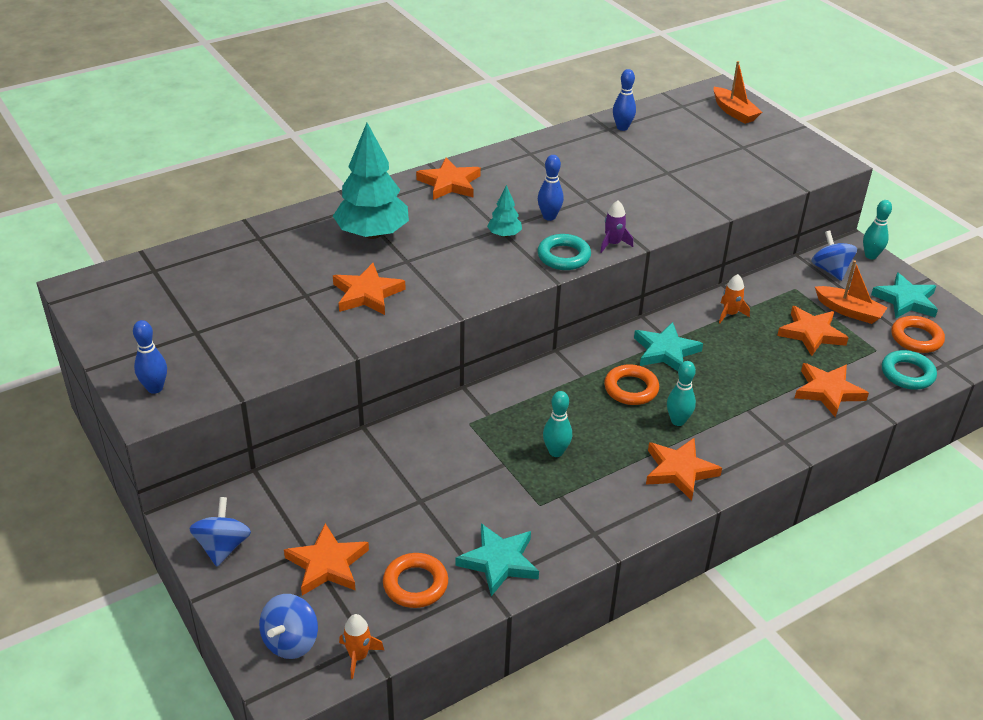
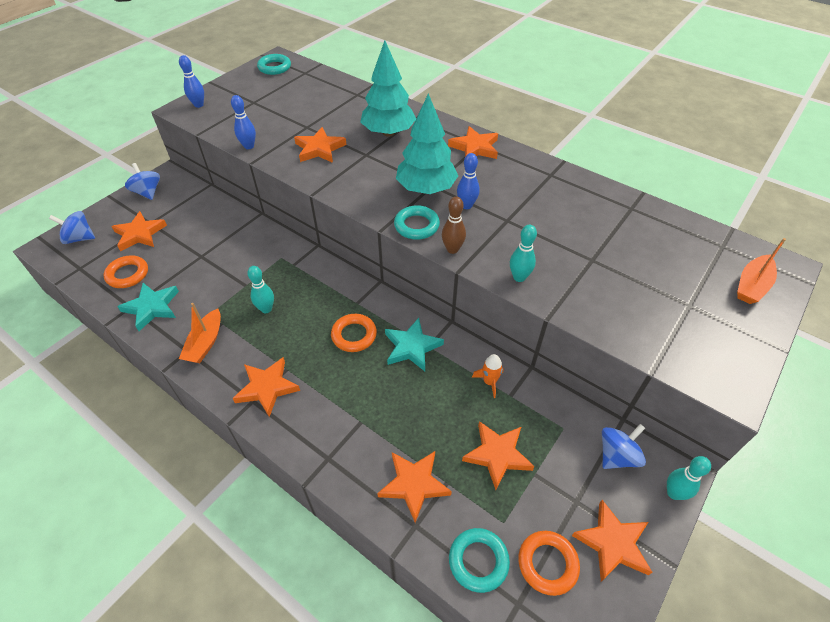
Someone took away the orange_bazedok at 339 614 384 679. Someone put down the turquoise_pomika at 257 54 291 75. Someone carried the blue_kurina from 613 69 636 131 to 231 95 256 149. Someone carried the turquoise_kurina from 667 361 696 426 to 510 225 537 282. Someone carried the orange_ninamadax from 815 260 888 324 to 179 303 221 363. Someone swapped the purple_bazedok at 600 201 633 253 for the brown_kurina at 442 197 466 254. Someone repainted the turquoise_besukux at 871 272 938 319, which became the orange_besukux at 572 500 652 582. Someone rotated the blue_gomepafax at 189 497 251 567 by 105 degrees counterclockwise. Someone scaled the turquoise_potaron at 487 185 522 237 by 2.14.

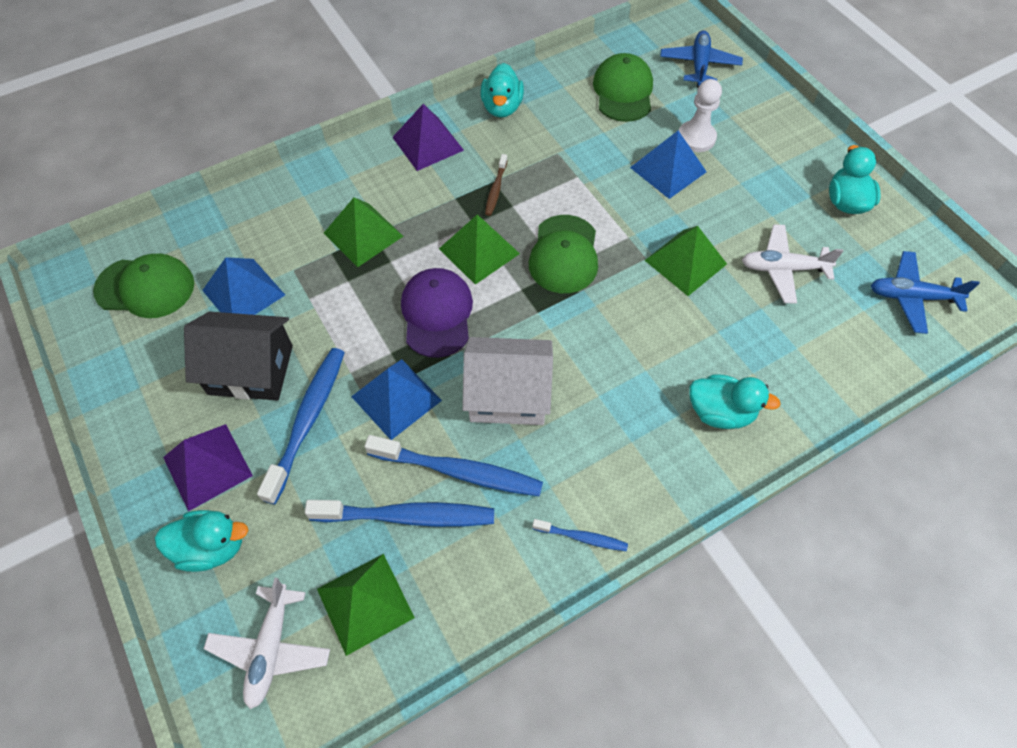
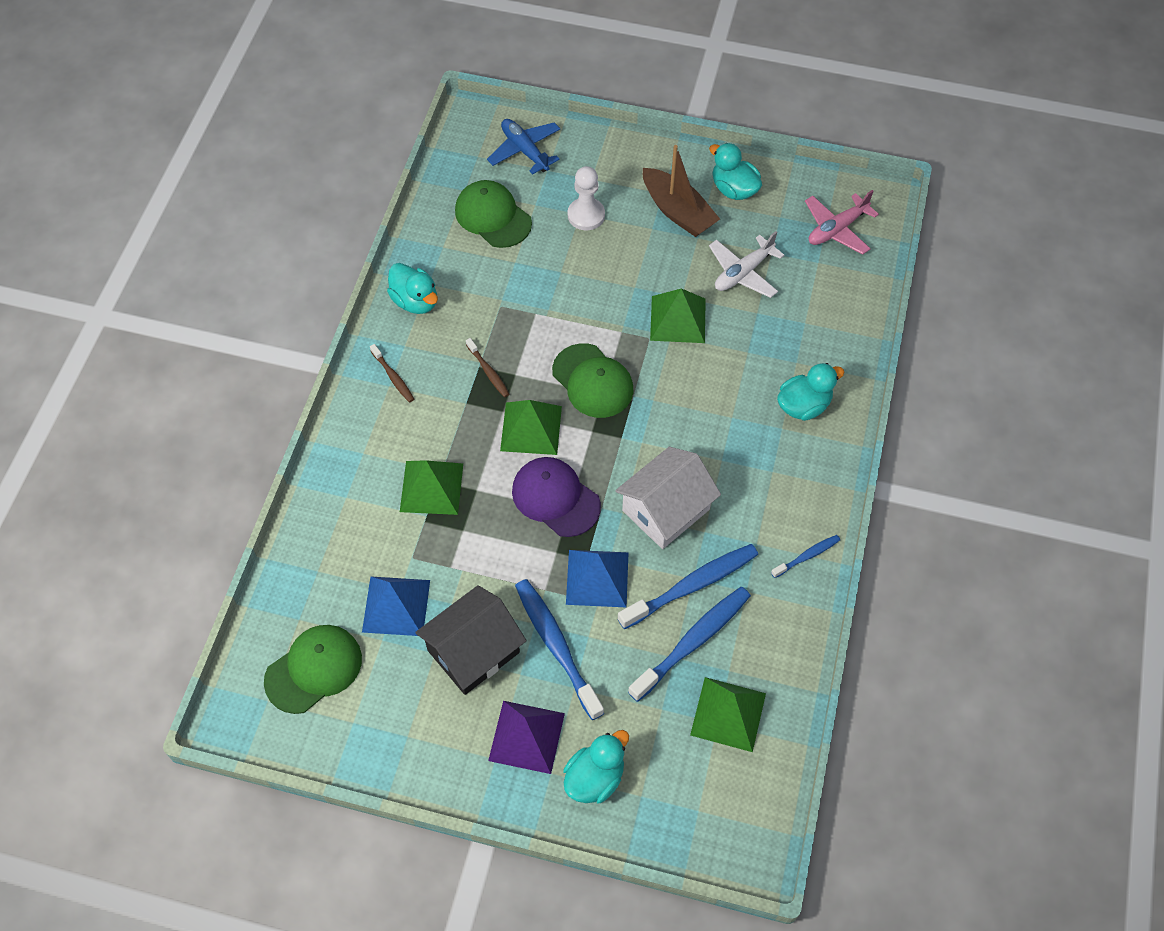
Someone took away the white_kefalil at 204 578 330 709. Someone took away the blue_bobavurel at 630 131 707 199. Someone put down the brown_ninamadax at 643 145 720 237. Someone swapped the purple_bobavurel at 392 104 464 171 for the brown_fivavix at 370 344 414 403. Someone repainted the blue_kefalil at 871 251 980 334, which became the pink_kefalil at 805 190 879 255.

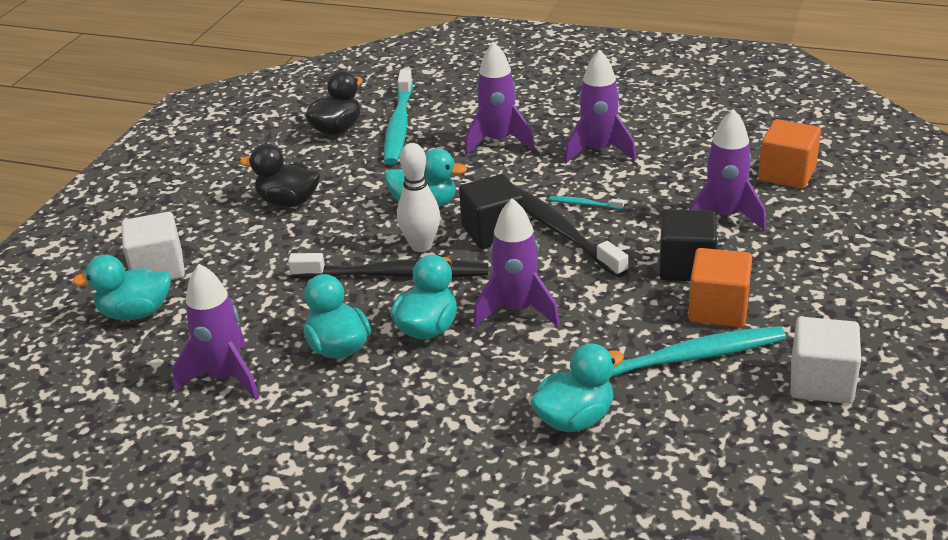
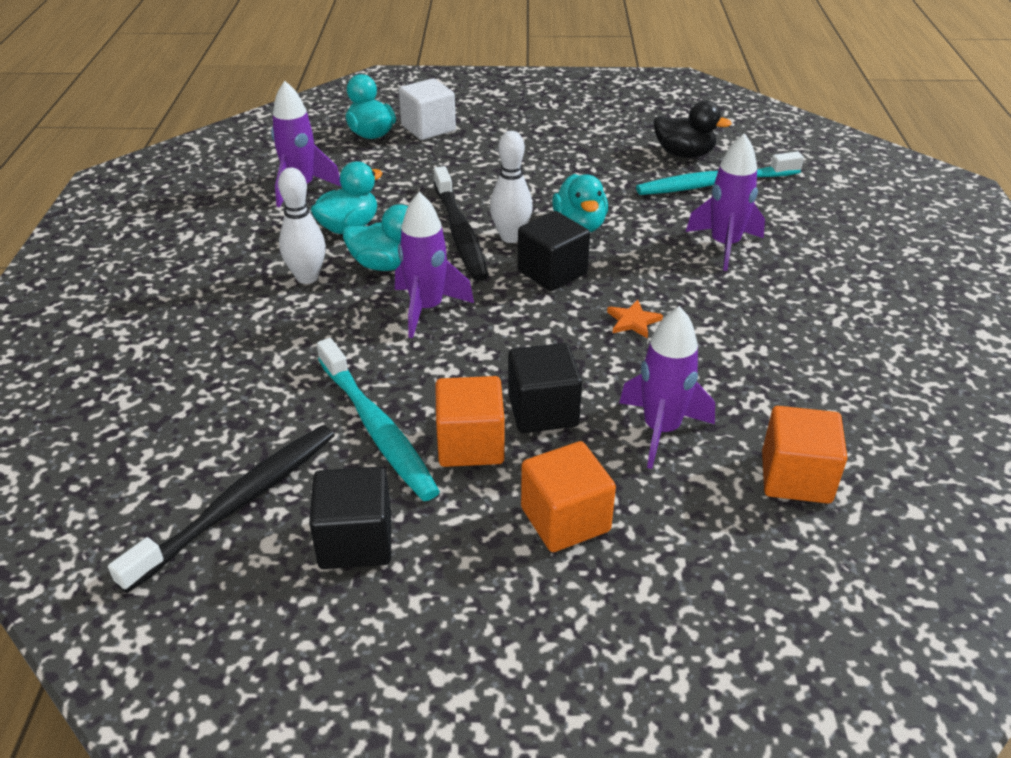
Someone took away the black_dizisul at 240 144 320 207. Someone took away the turquoise_dizisul at 531 344 624 433. Someone took away the purple_bazedok at 564 50 636 164. Someone put down the white_kurina at 278 167 326 284. Someone put down the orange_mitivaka at 521 441 616 552. Someone carried the black_fivavix from 514 185 628 278 to 108 425 334 593. Someone swapped the turquoise_fivavix at 549 196 624 209 for the orange_besukux at 607 300 663 338. Someone repainted the white_mitivaka at 791 317 861 404, which became the black_mitivaka at 309 467 391 569.

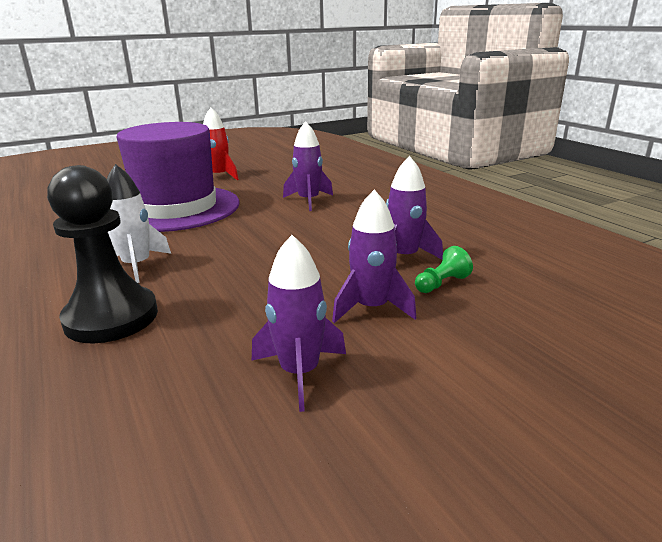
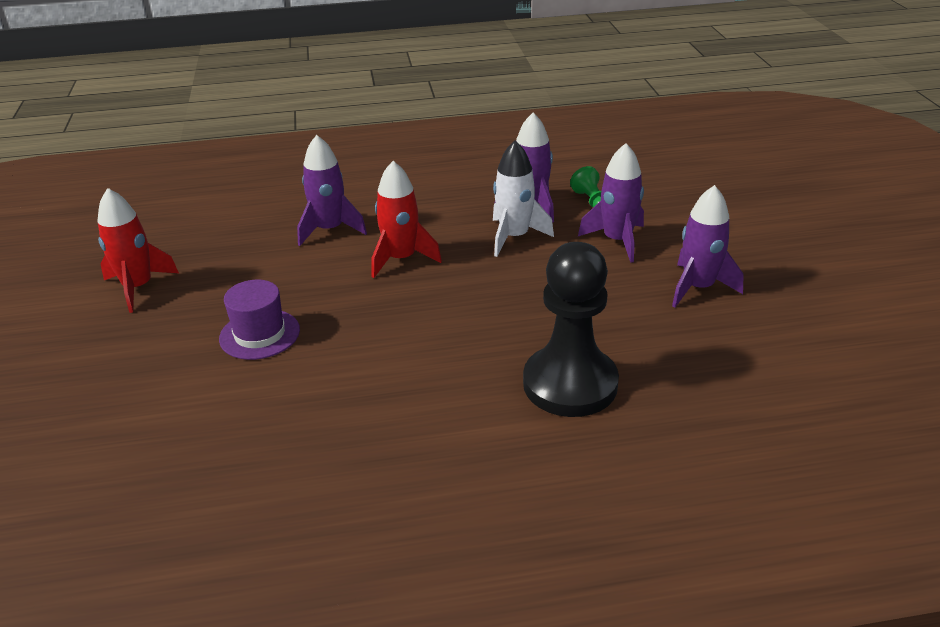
Someone put down the red_bazedok at 372 161 442 278. Someone carried the white_bazedok from 107 164 171 283 to 493 141 554 257. Someone scaled the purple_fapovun at 117 122 240 232 by 0.42.

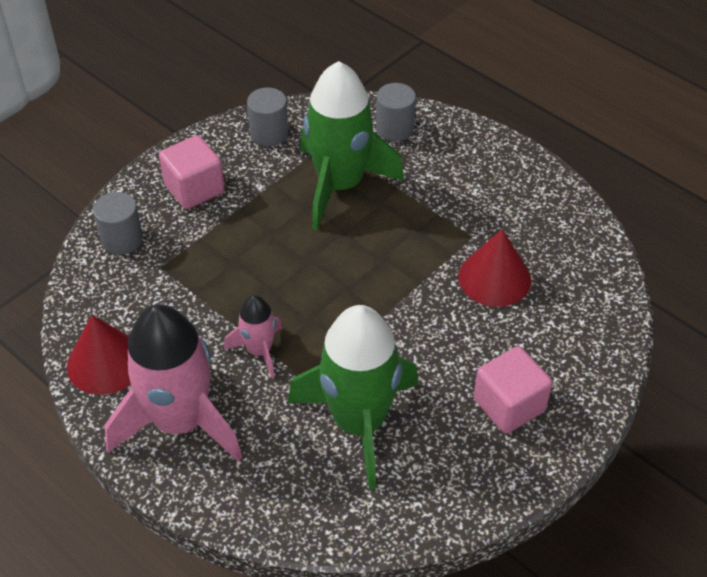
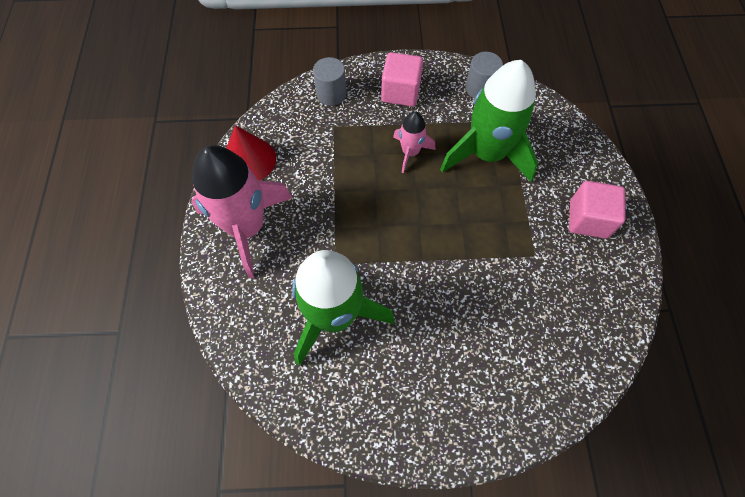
Someone took away the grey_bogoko at 376 83 416 141. Someone took away the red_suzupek at 458 229 531 307. Someone carried the pink_bazedok from 224 295 282 378 to 393 111 435 173. Someone carried the pink_mitivaka from 474 346 552 434 to 569 181 626 239.

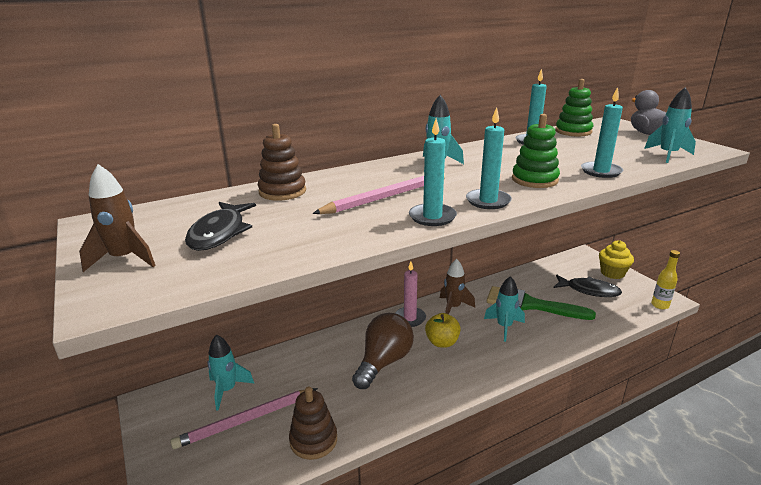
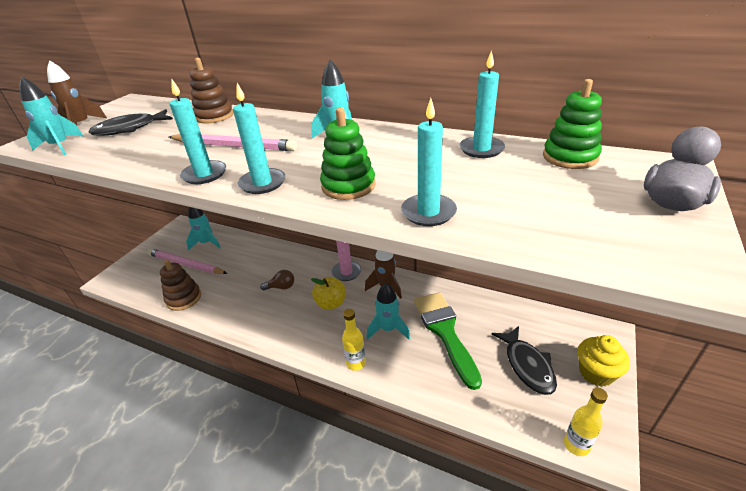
Someone put down the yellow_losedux at 342 309 366 371. Someone carried the turquoise_bazedok from 644 87 696 163 to 19 77 83 155. Someone scaled the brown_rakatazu at 352 313 414 389 by 0.48.

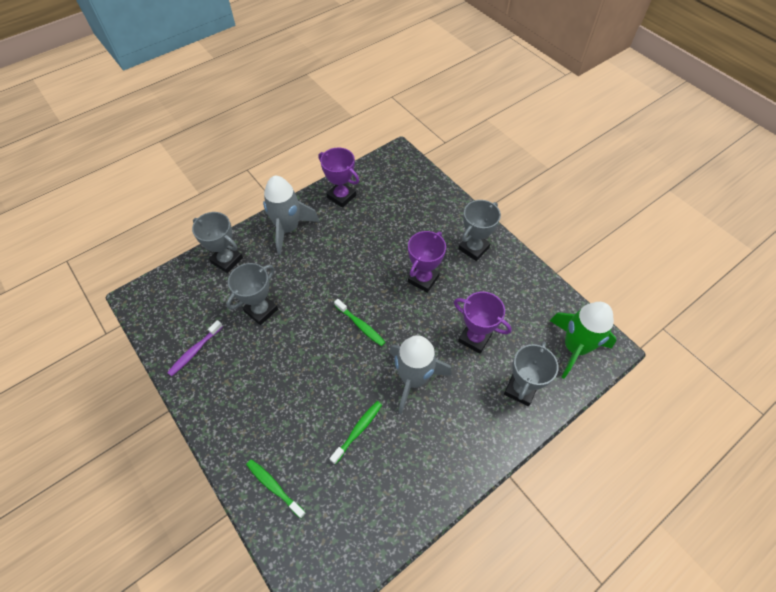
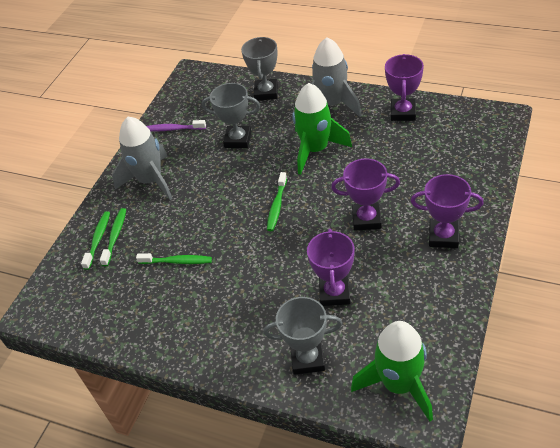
Someone put down the green_fivavix at 100 208 126 266. Someone put down the green_bazedok at 292 83 352 175. Someone carried the grey_bazedok from 389 335 452 414 to 112 117 173 200. Someone repainted the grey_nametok at 459 200 501 261, which became the purple_nametok at 411 174 484 248.

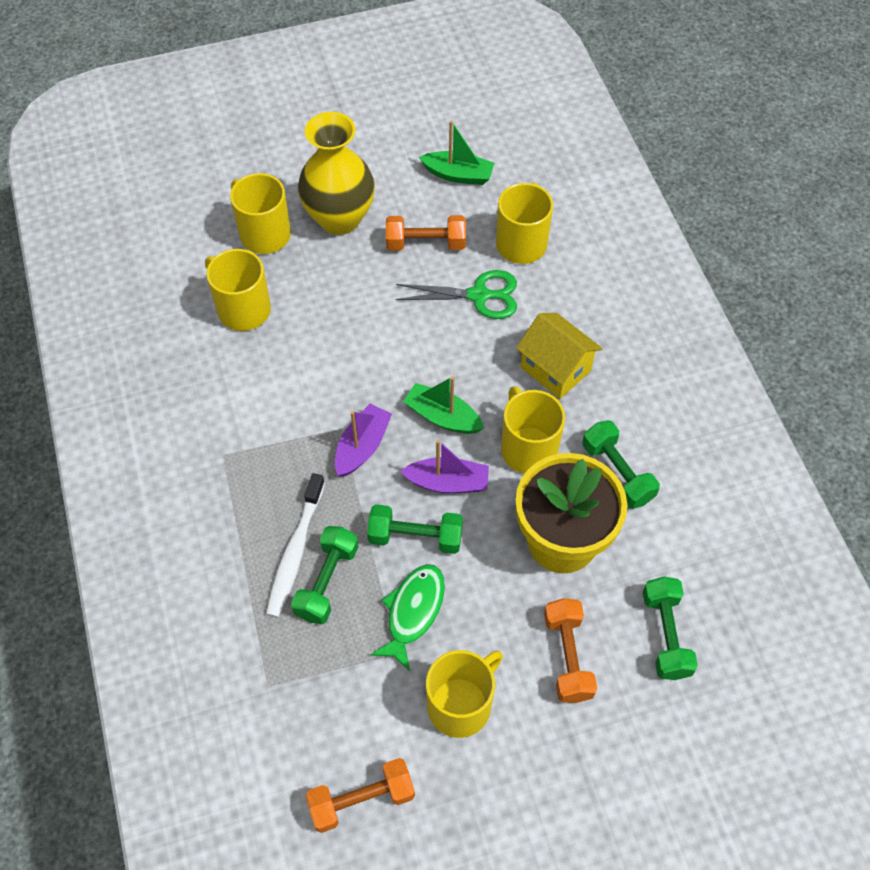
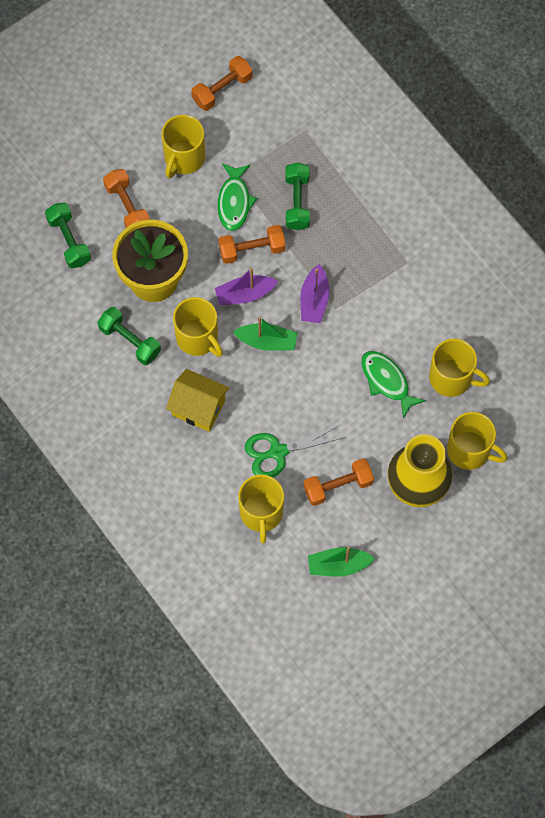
Someone took away the white_fivavix at 266 473 325 618. Someone put down the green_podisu at 361 351 425 418. Someone repainted the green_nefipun at 367 504 463 554, which became the orange_nefipun at 218 225 286 264.

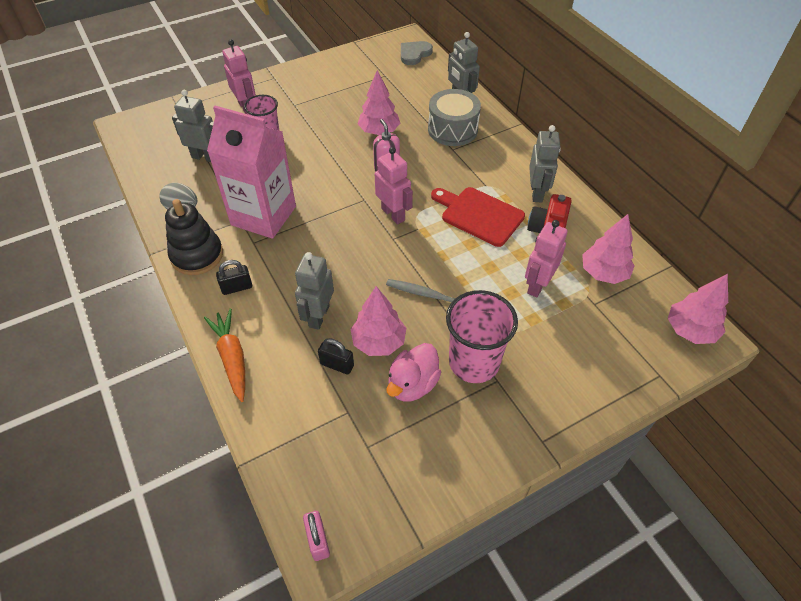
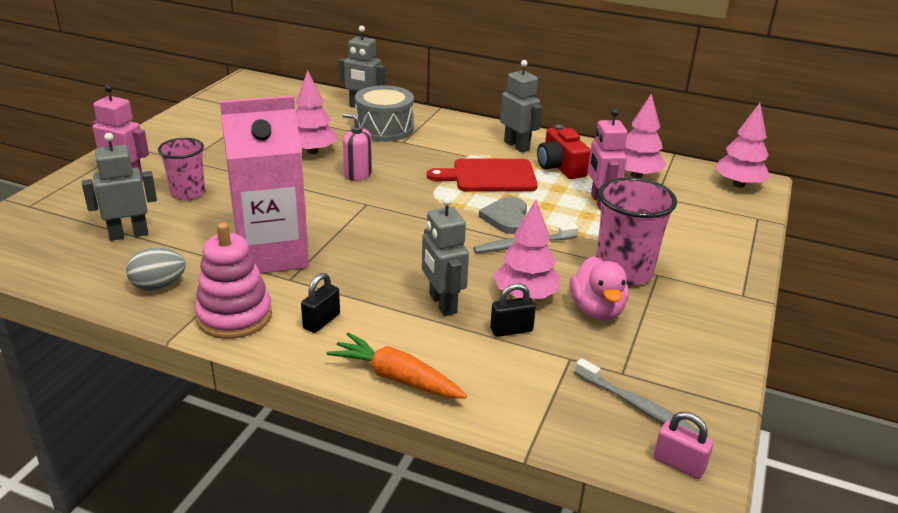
Someone took away the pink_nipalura at 375 147 413 225. Someone put down the grey_fivavix at 575 358 699 434. Someone carried the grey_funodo from 401 41 433 65 to 479 197 527 234. Someone repainted the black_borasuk at 165 199 223 275, which became the pink_borasuk at 194 223 272 339.

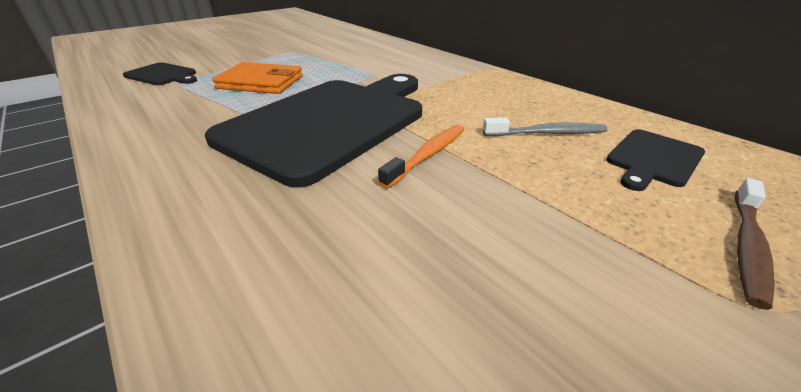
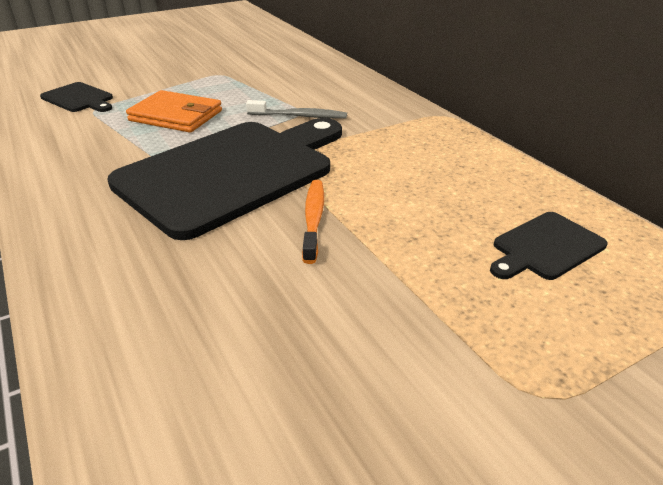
Someone took away the brown_fivavix at 735 178 775 310. Someone carried the grey_fivavix from 483 118 607 136 to 246 100 347 118. Someone rotated the orange_fivavix at 378 125 465 188 by 45 degrees counterclockwise.

